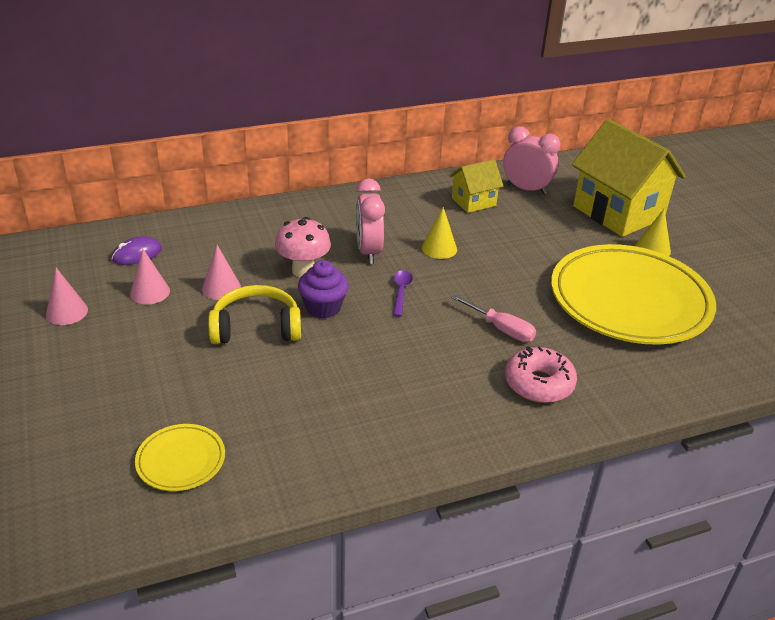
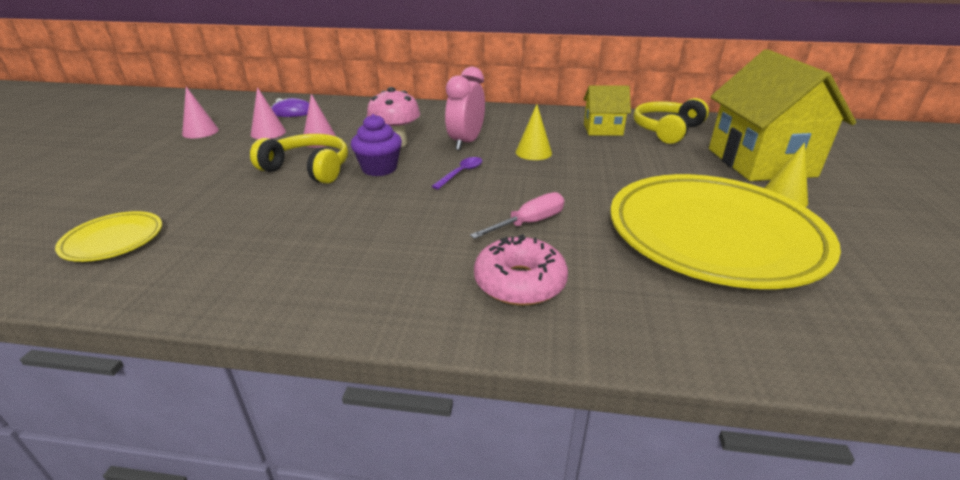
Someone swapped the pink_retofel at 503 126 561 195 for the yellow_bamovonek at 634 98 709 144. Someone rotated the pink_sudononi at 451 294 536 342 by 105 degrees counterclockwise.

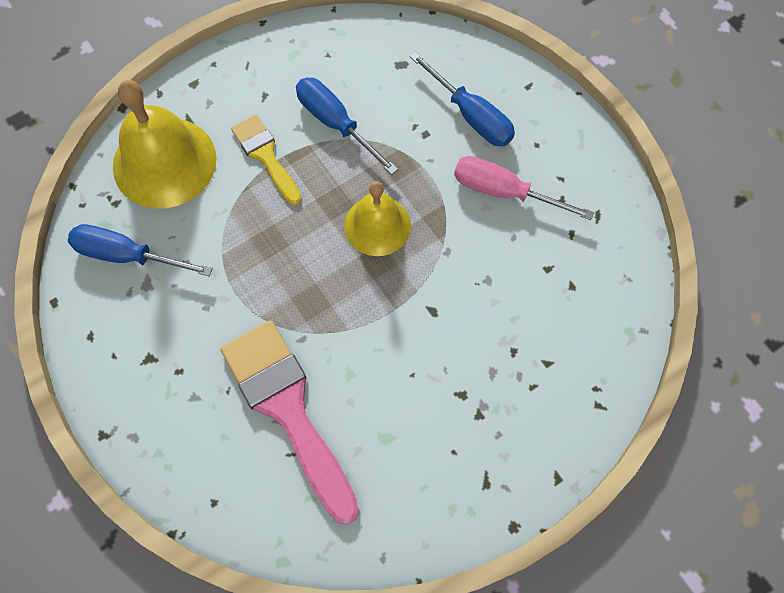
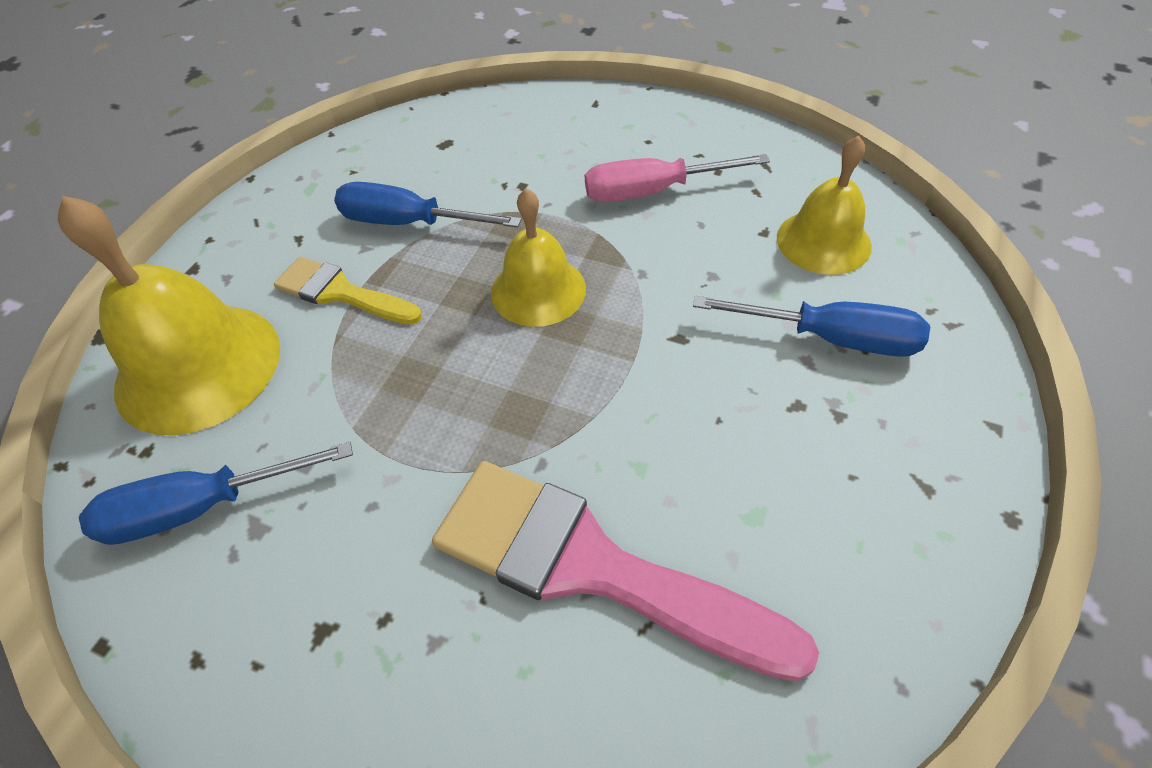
Someone put down the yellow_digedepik at 777 135 872 275. Someone carried the blue_sudononi from 410 52 515 147 to 693 296 930 357.

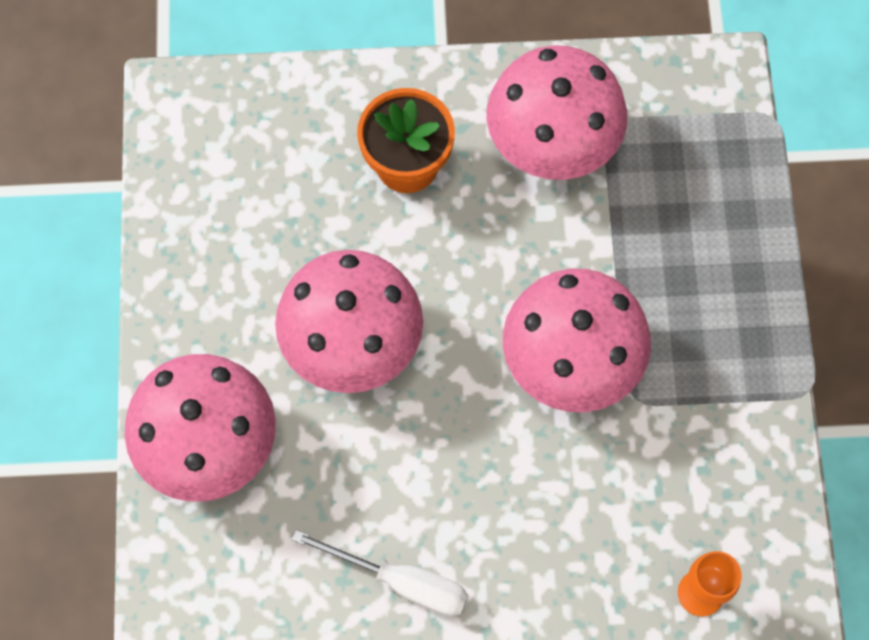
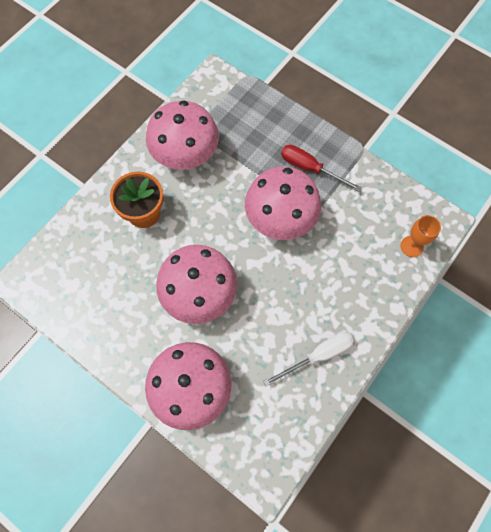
Someone put down the red_sudononi at 281 145 362 192.

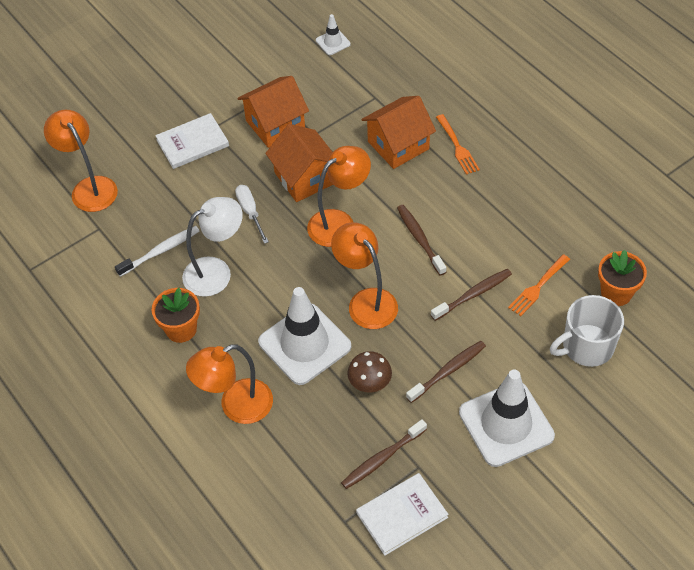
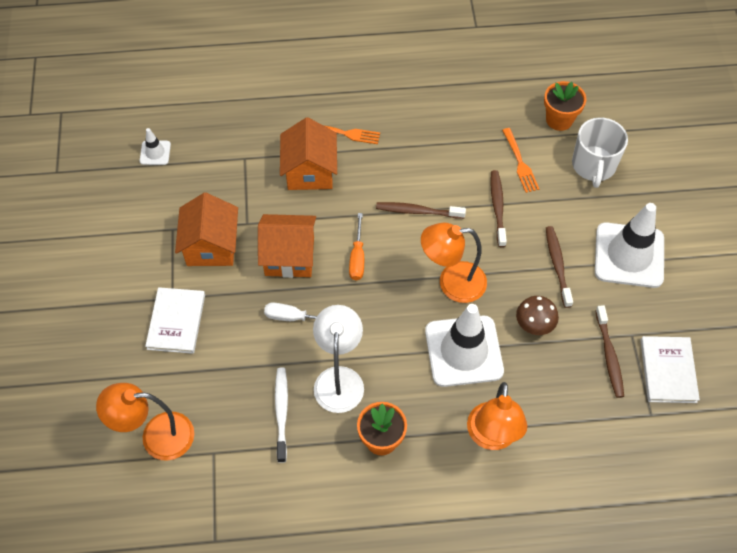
Someone swapped the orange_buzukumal at 307 146 371 247 for the orange_sudononi at 349 213 364 280.

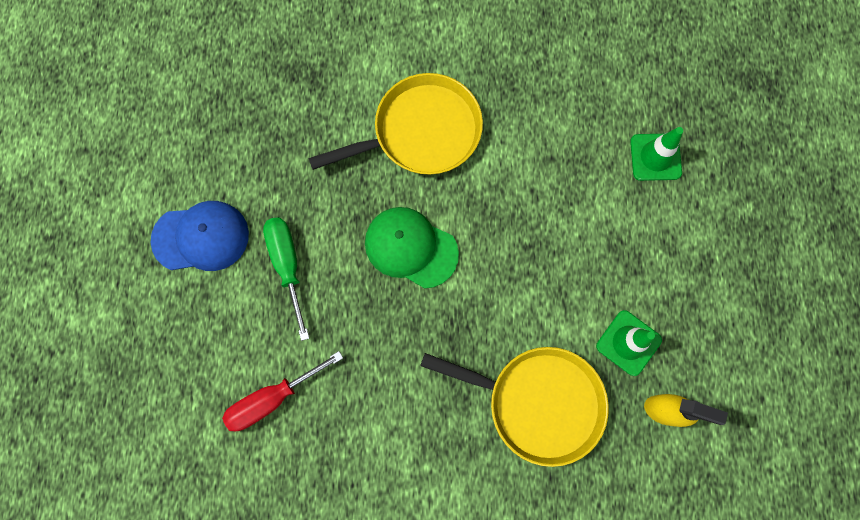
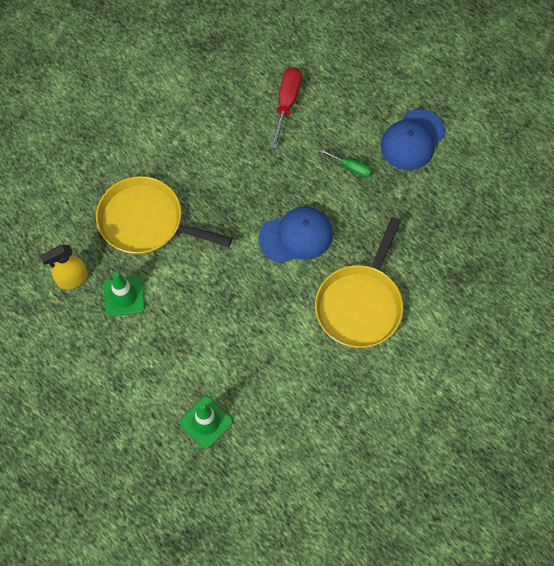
Someone repainted the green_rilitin at 365 207 459 289, which became the blue_rilitin at 258 207 333 263. Someone rotated the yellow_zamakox at 420 347 609 467 by 45 degrees clockwise. Someone scaled the green_sudononi at 263 217 309 341 by 0.60.

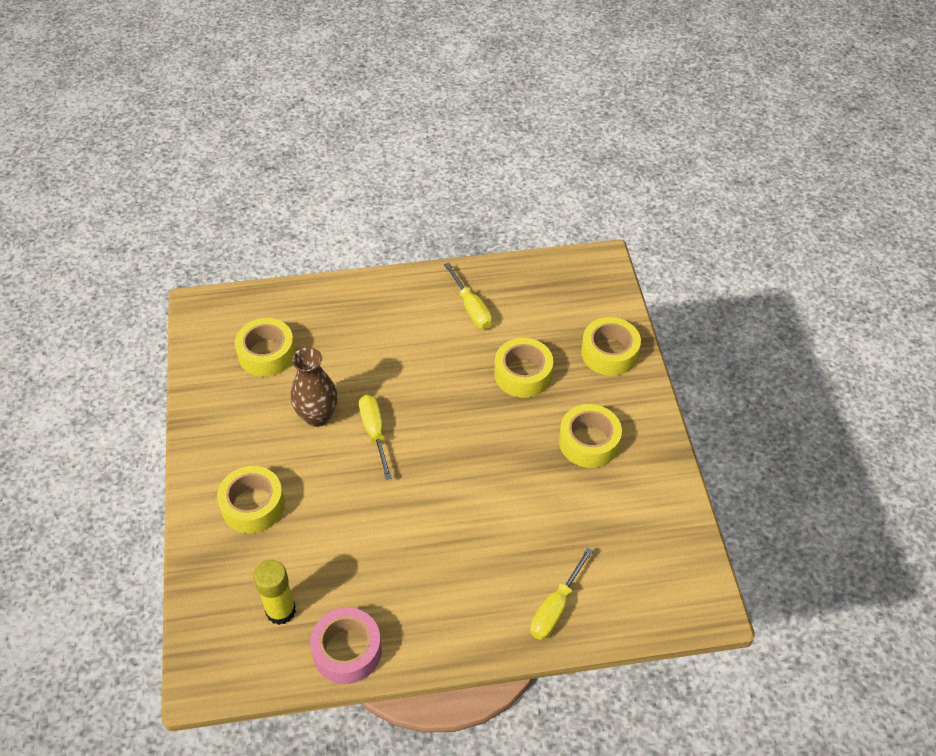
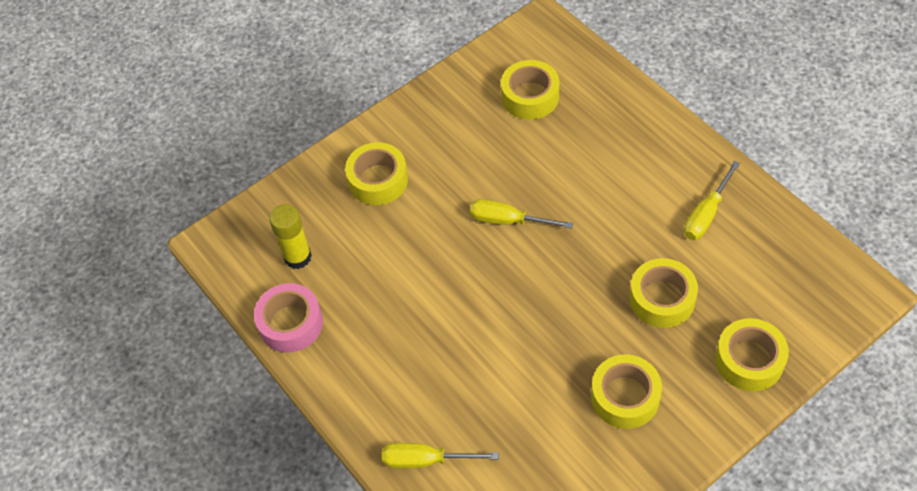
Someone took away the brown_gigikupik at 291 347 338 427. Someone rotated the yellow_sudononi at 359 395 392 480 by 120 degrees counterclockwise.

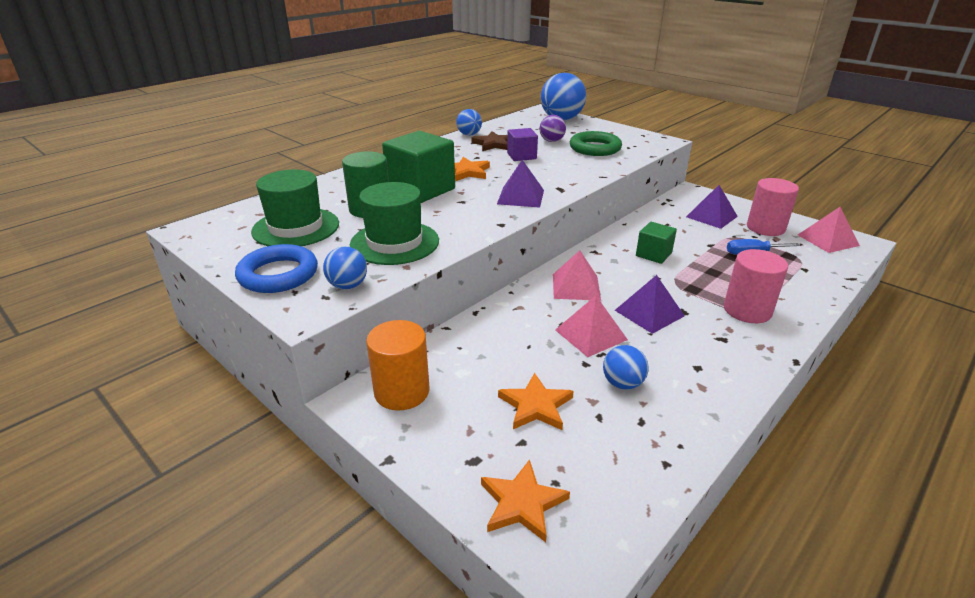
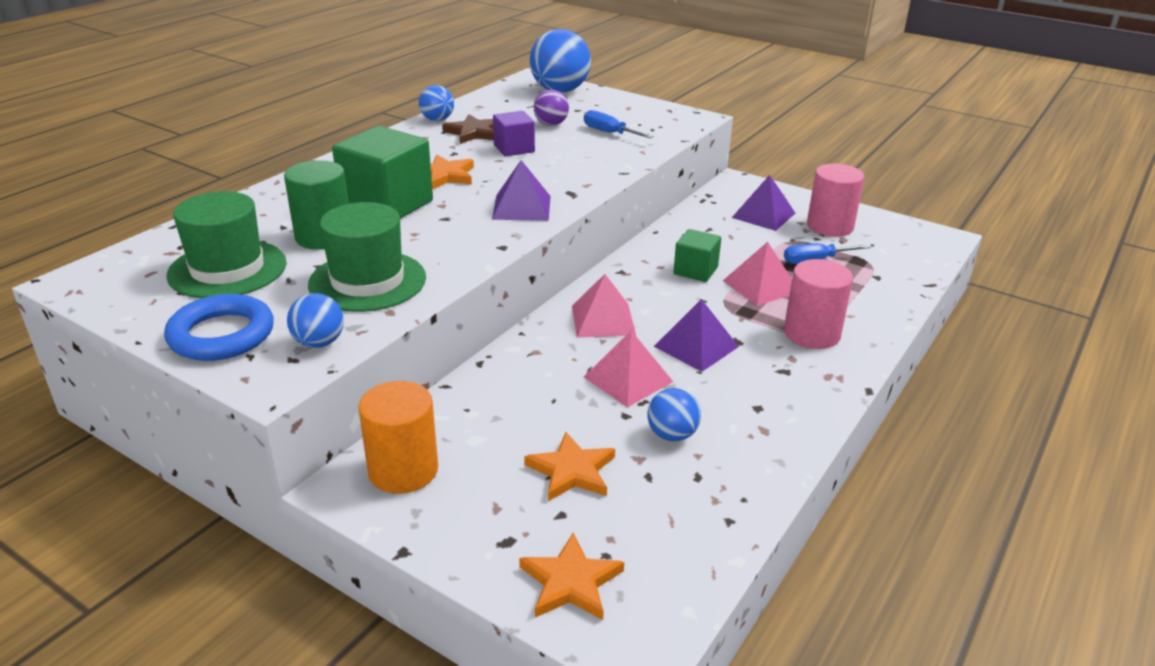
Someone carried the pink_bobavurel from 798 207 860 253 to 723 242 792 306. Someone swapped the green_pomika at 570 131 622 156 for the blue_sudononi at 584 110 653 138.

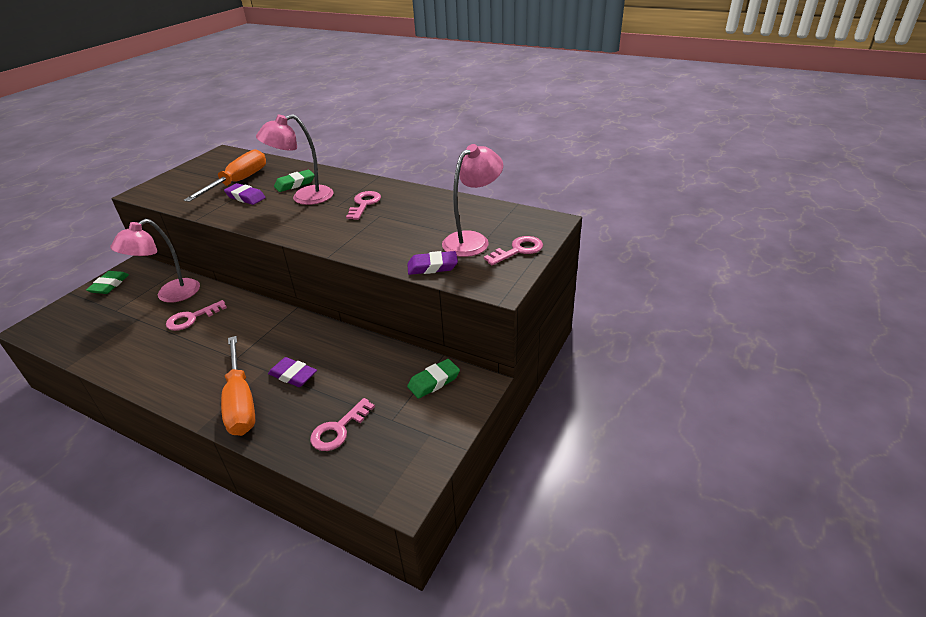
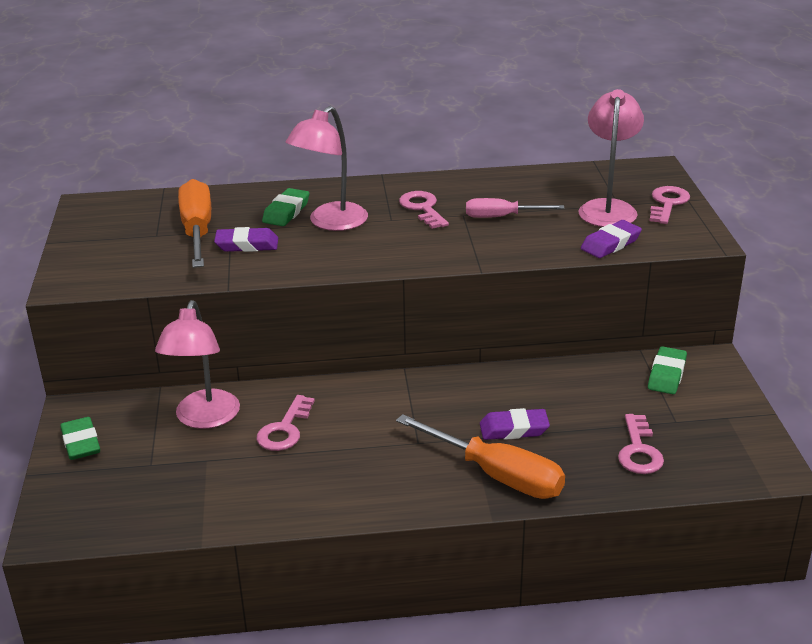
Someone put down the pink_sudononi at 466 198 565 218.

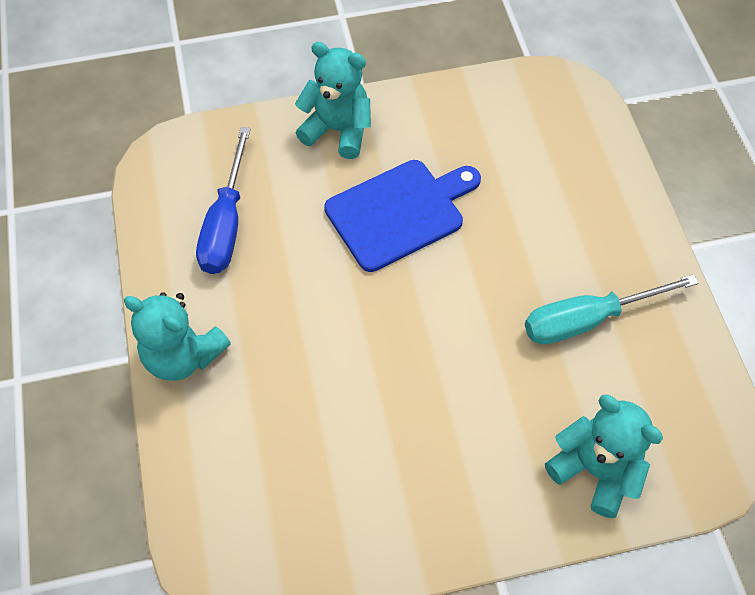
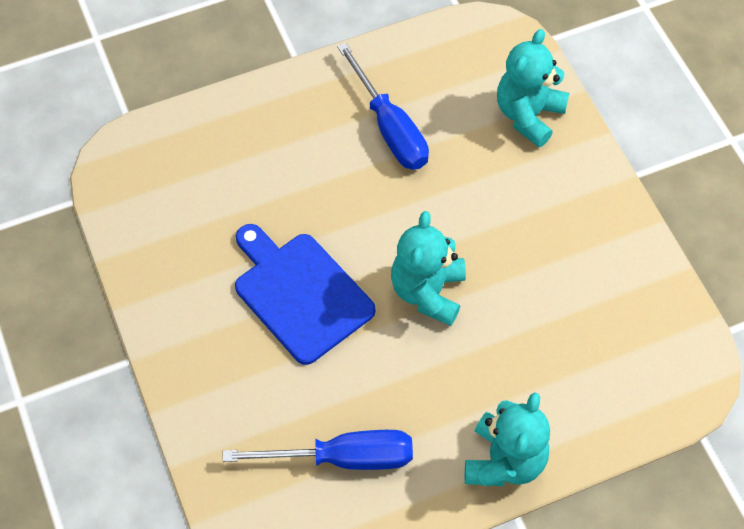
Someone carried the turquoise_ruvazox from 295 42 371 159 to 391 211 466 326. Someone repainted the turquoise_sudononi at 525 274 699 345, which became the blue_sudononi at 337 42 429 170.

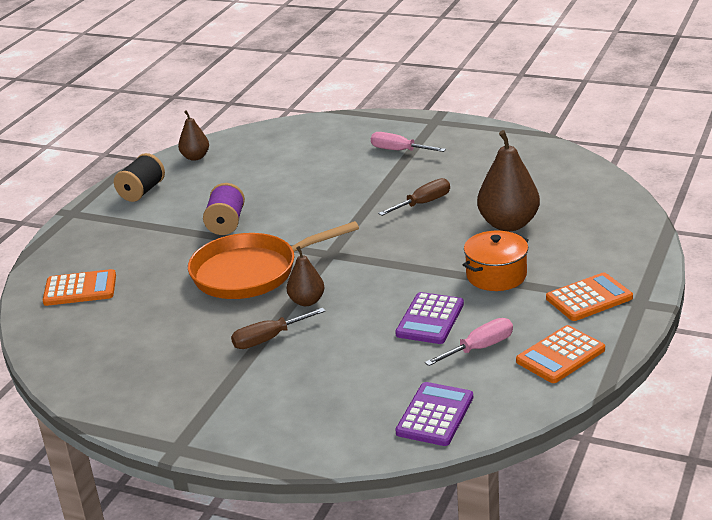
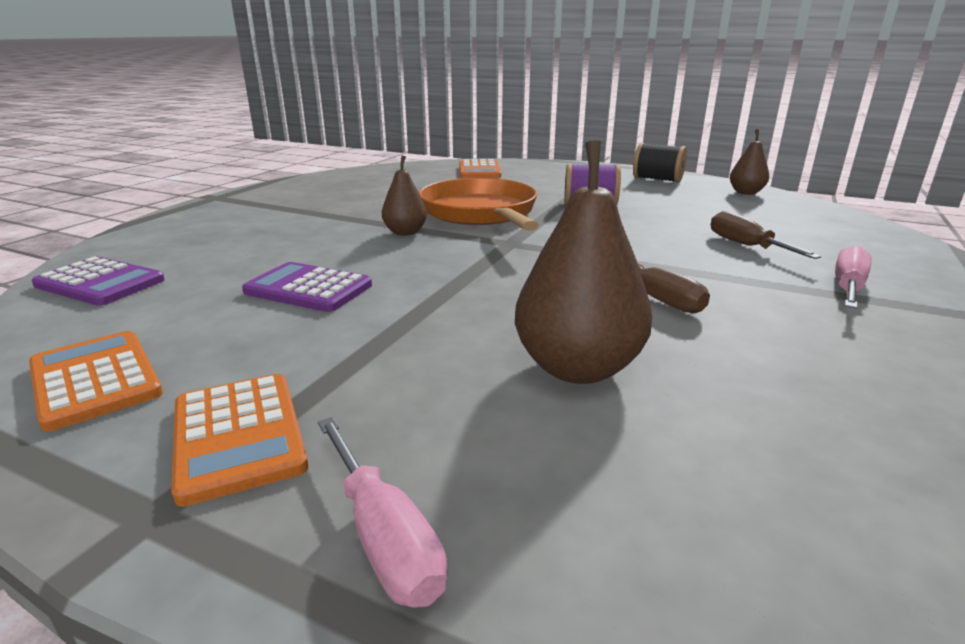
Someone took away the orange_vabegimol at 463 231 529 291. Someone carried the brown_sudononi from 231 308 325 349 to 711 211 821 259. Someone carried the pink_sudononi from 425 318 513 366 to 318 417 447 608.

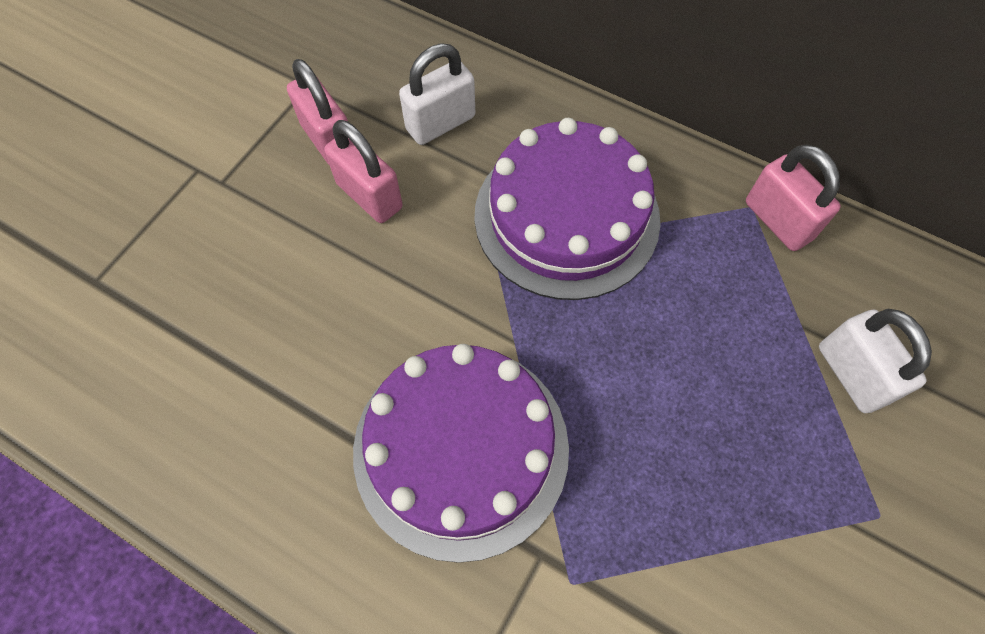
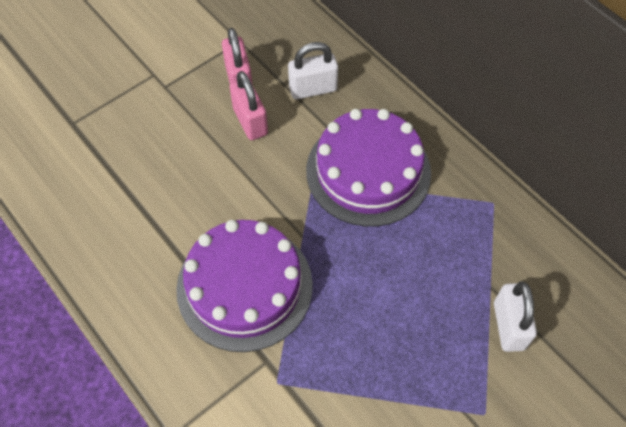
Someone took away the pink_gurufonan at 746 144 841 251.

